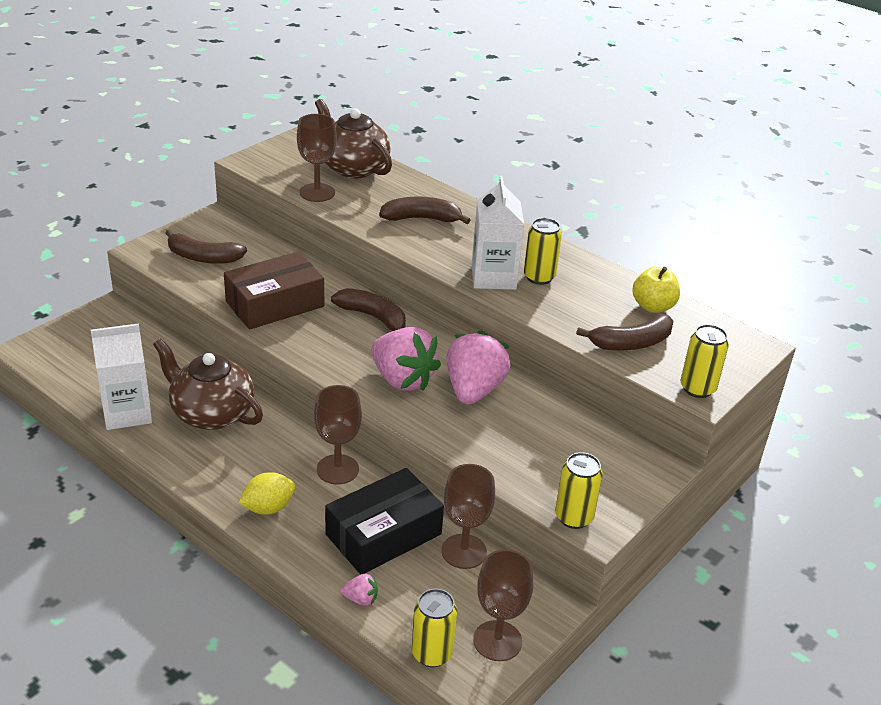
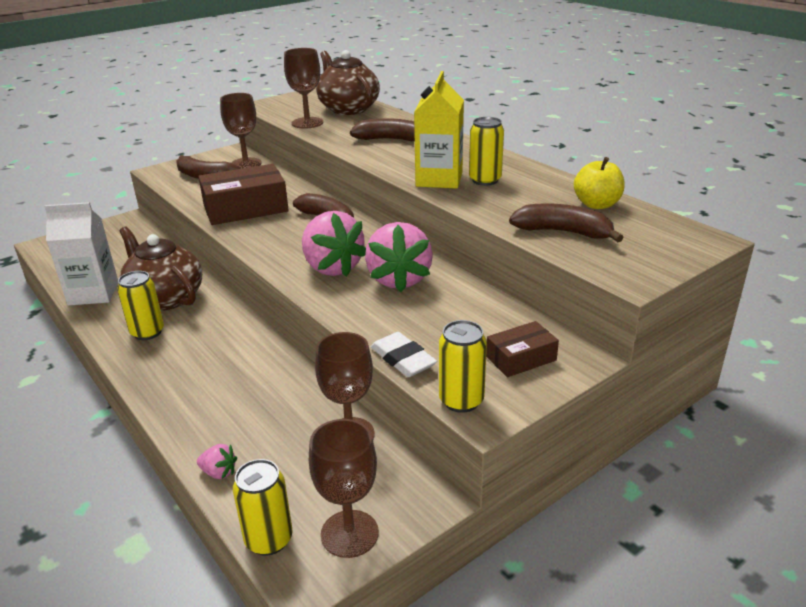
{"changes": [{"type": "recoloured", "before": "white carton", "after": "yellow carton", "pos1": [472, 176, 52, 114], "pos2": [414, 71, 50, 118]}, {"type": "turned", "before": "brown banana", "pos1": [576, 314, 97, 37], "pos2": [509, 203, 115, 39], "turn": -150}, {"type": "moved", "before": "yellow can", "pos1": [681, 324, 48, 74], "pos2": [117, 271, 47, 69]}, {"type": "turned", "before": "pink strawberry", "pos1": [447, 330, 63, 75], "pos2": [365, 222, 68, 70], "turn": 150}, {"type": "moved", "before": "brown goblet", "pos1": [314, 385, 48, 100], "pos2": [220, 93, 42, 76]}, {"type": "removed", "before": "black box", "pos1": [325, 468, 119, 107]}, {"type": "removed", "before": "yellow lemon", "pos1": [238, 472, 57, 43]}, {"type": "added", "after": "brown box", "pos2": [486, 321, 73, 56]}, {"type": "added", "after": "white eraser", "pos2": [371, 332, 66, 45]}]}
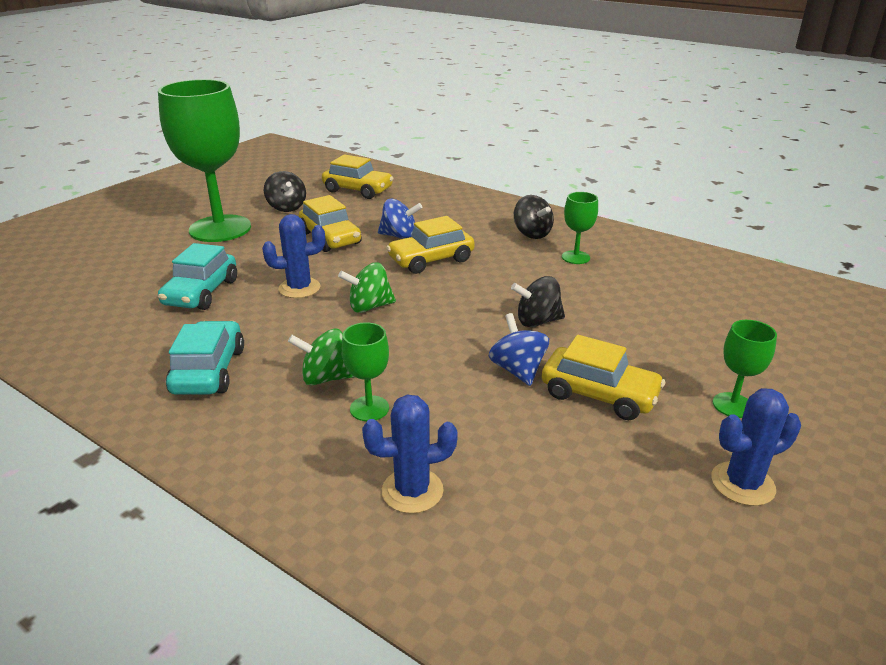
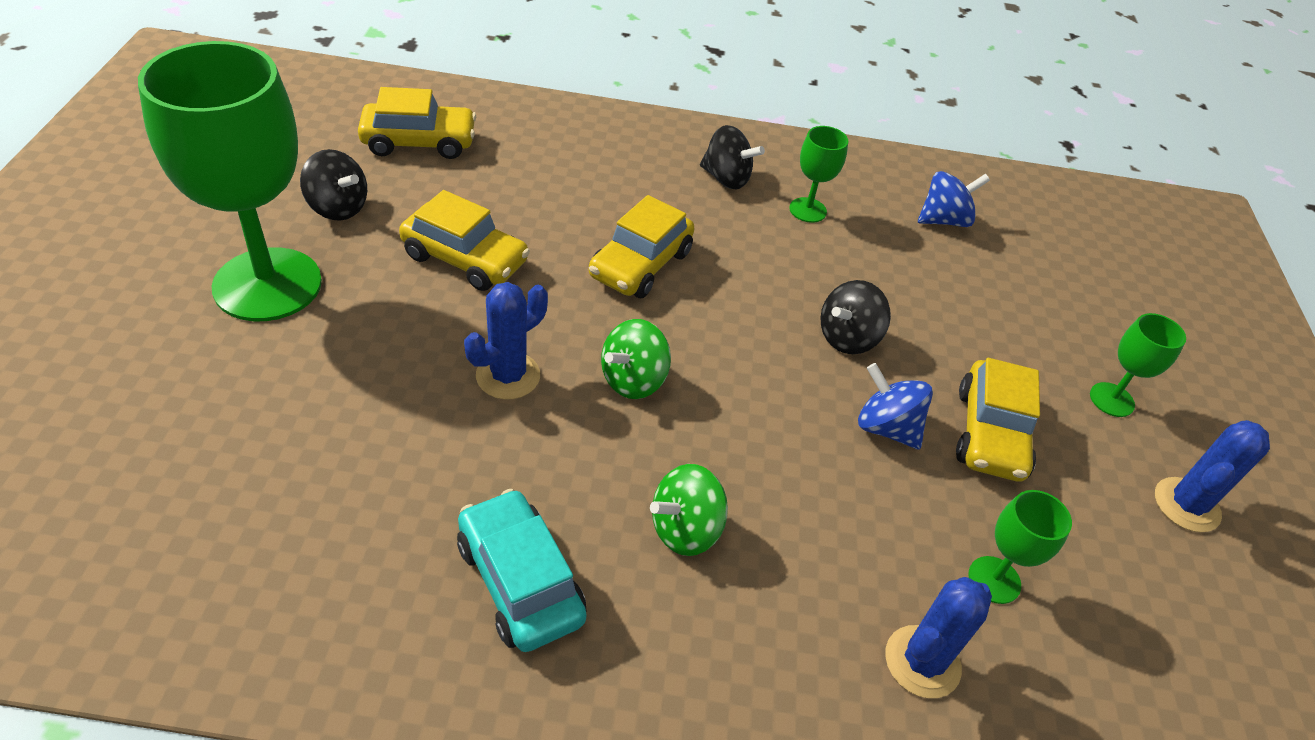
{"changes": [{"type": "moved", "before": "blue spinning top", "pos1": [378, 199, 45, 40], "pos2": [918, 171, 72, 56]}, {"type": "removed", "before": "turquoise car", "pos1": [158, 243, 79, 67]}, {"type": "moved", "before": "green goblet", "pos1": [342, 322, 47, 99], "pos2": [968, 490, 104, 114]}, {"type": "turned", "before": "yellow car", "pos1": [542, 335, 123, 85], "pos2": [956, 358, 84, 124], "turn": 105}]}
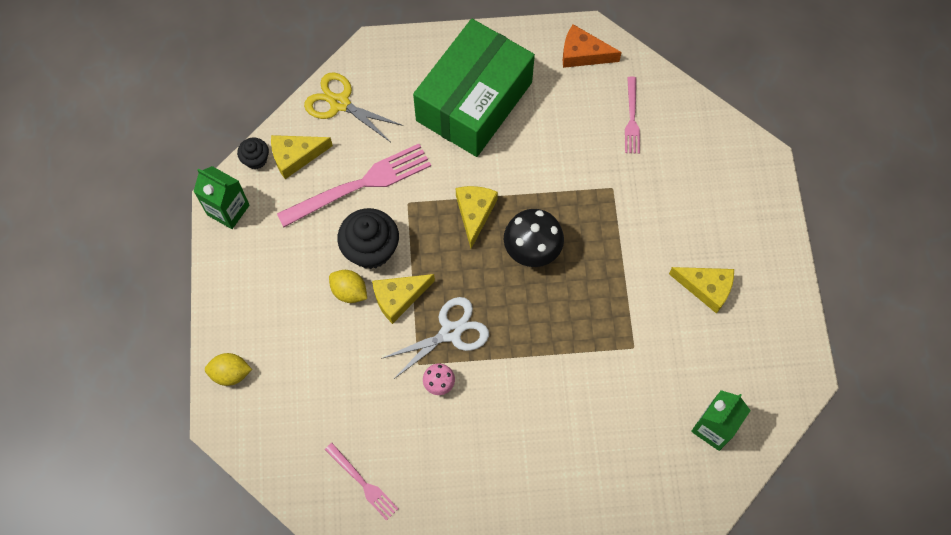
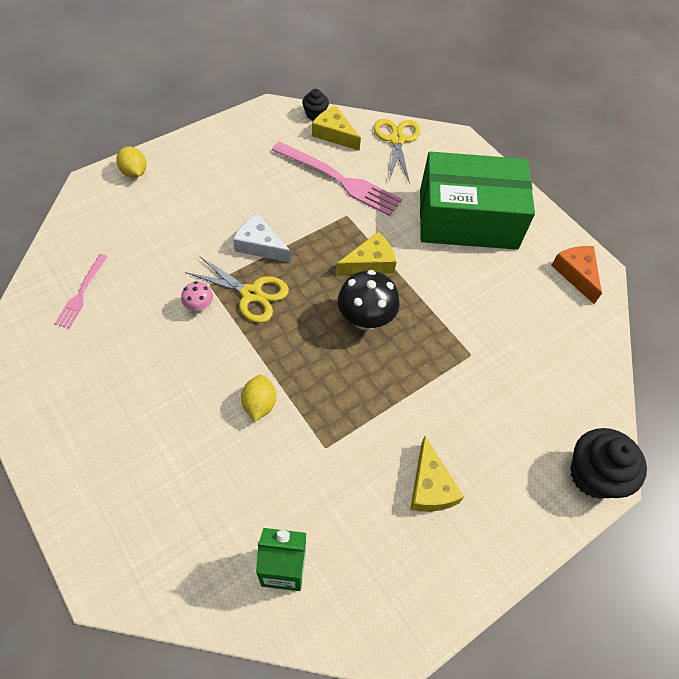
{"changes": [{"type": "removed", "before": "pink fork", "pos1": [625, 77, 15, 77]}, {"type": "removed", "before": "green carton", "pos1": [193, 166, 56, 63]}, {"type": "moved", "before": "black cupcake", "pos1": [337, 208, 62, 61], "pos2": [570, 428, 77, 71]}, {"type": "moved", "before": "yellow lemon", "pos1": [329, 270, 38, 33], "pos2": [241, 375, 35, 46]}, {"type": "recoloured", "before": "yellow cheese", "after": "white cheese", "pos1": [372, 274, 63, 50], "pos2": [233, 214, 58, 49]}, {"type": "recoloured", "before": "white scissors", "after": "yellow scissors", "pos1": [381, 297, 108, 82], "pos2": [186, 256, 103, 67]}]}
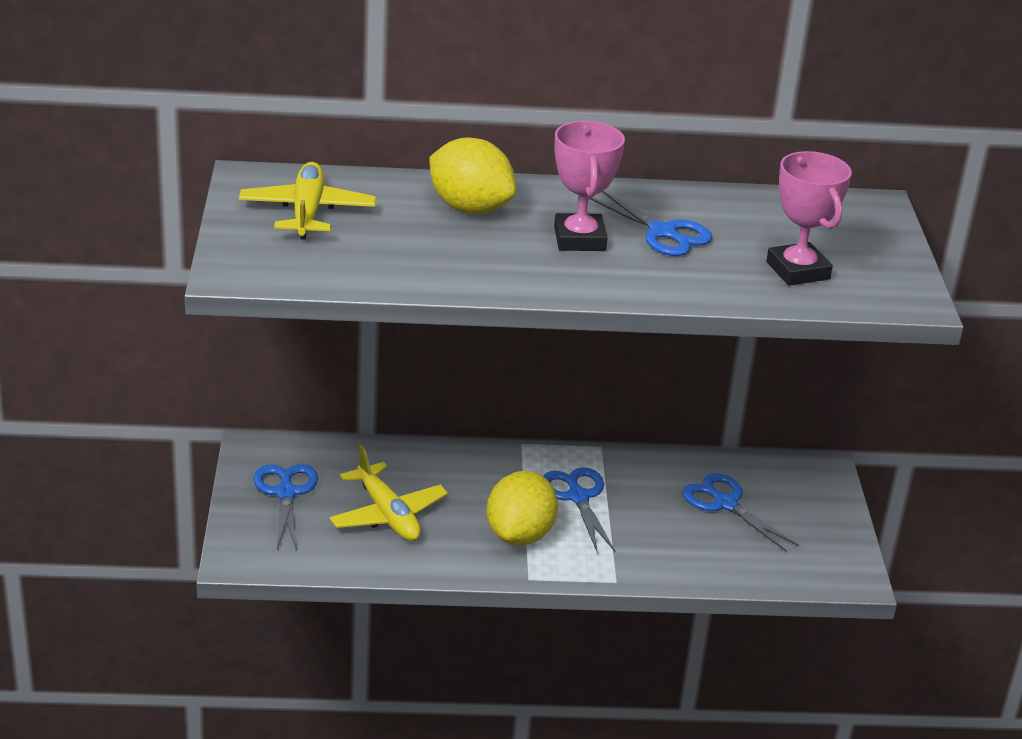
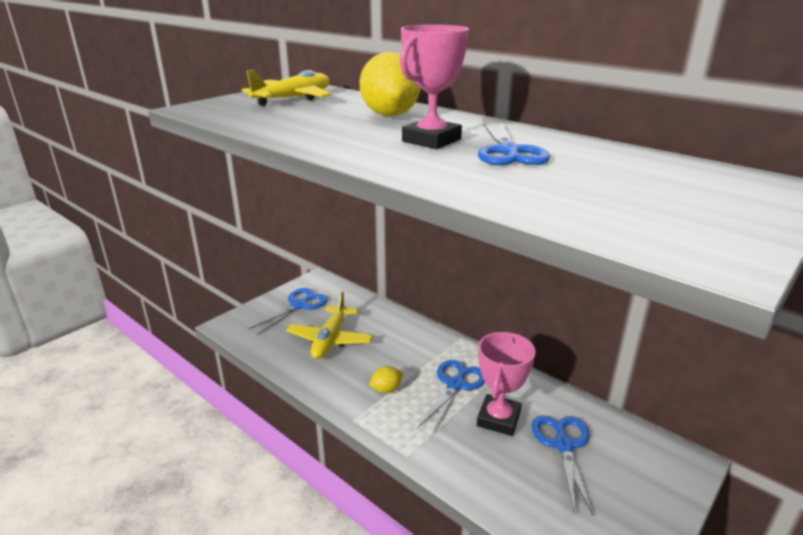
{"changes": [{"type": "moved", "before": "pink trophy", "pos1": [766, 151, 86, 134], "pos2": [477, 332, 58, 104]}, {"type": "resized", "before": "yellow lemon", "pos1": [487, 471, 71, 74], "pos2": [370, 366, 33, 27], "scale": 0.47}]}
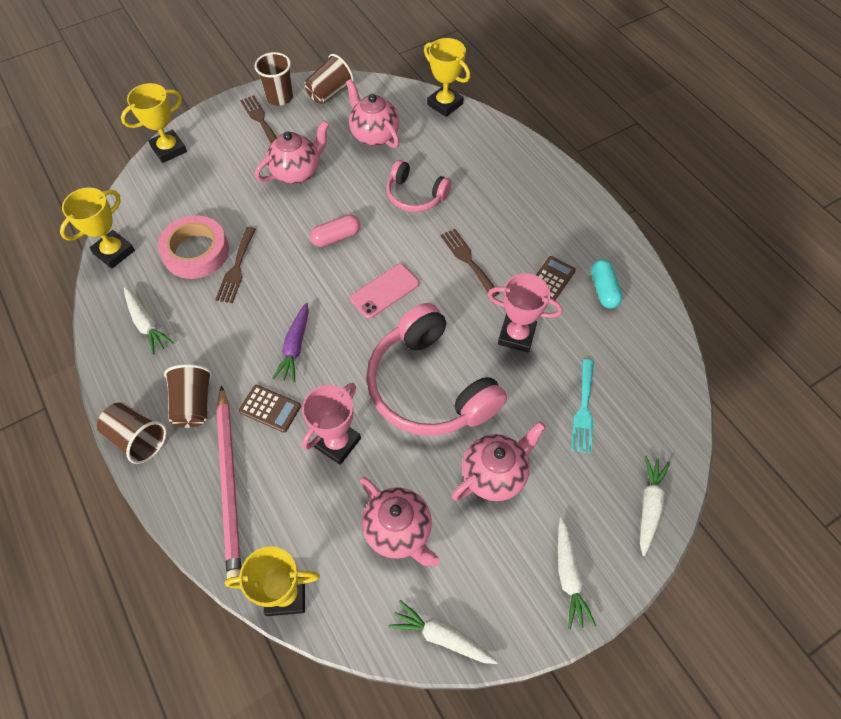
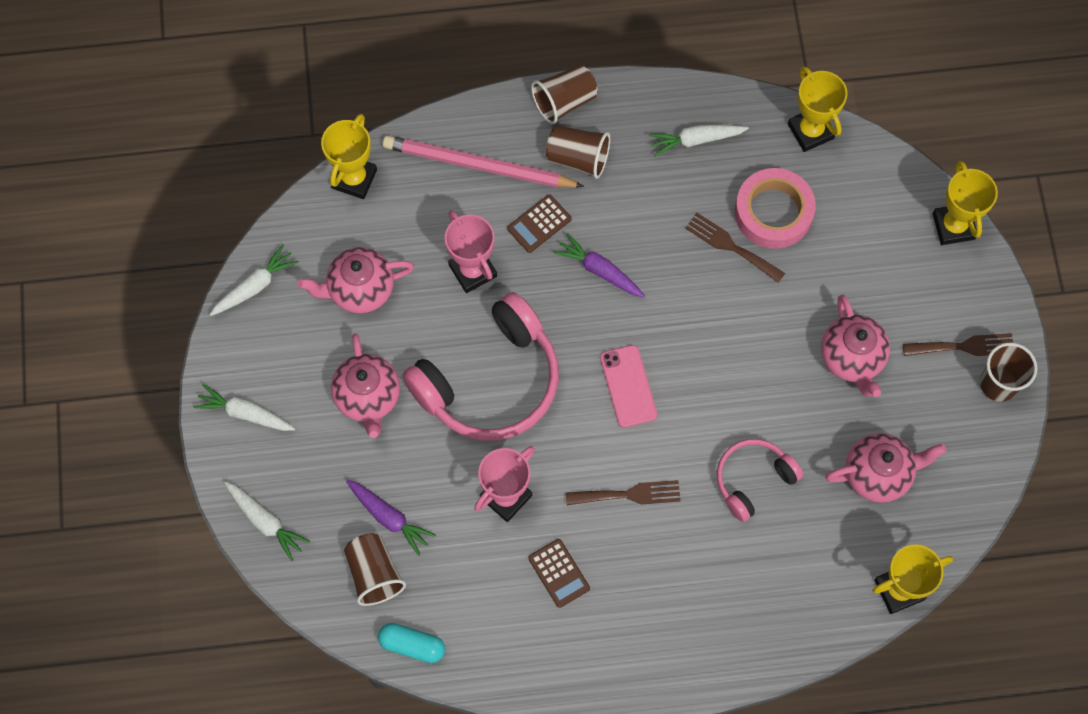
{"changes": [{"type": "moved", "before": "brown cup", "pos1": [305, 54, 49, 50], "pos2": [344, 533, 62, 73]}, {"type": "removed", "before": "pink capsule", "pos1": [310, 215, 50, 32]}, {"type": "moved", "before": "turquoise capsule", "pos1": [591, 259, 31, 50], "pos2": [378, 623, 67, 40]}, {"type": "turned", "before": "pink headphones", "pos1": [366, 303, 141, 133], "pos2": [402, 292, 157, 149], "turn": 150}, {"type": "replaced", "before": "turquoise fork", "after": "purple carrot", "pos1": [571, 359, 23, 95], "pos2": [346, 479, 90, 77]}]}
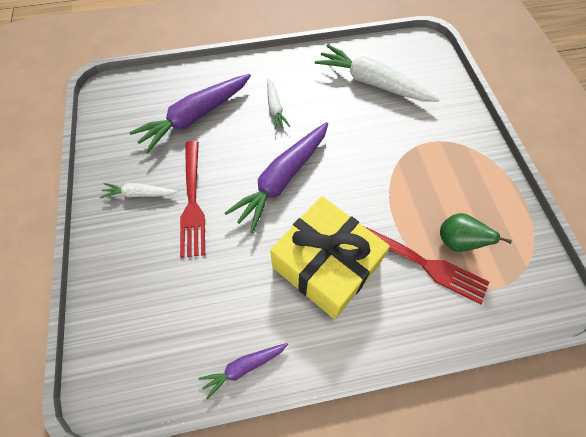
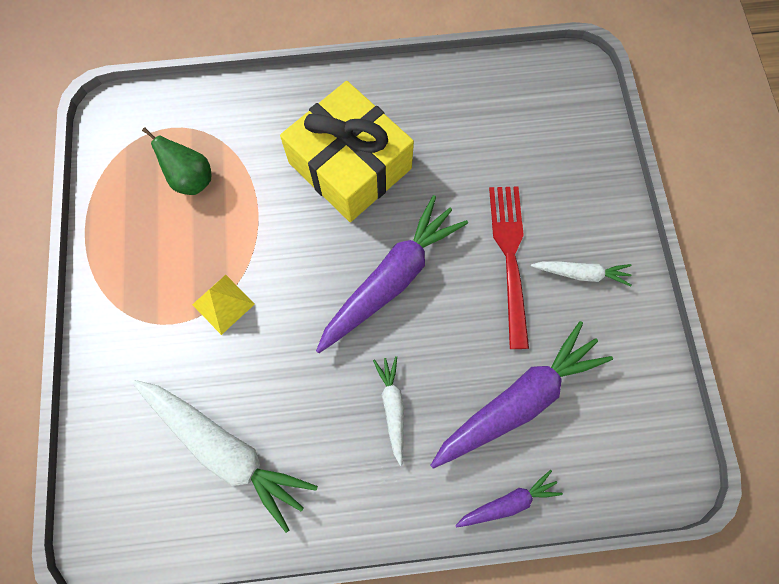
{"changes": [{"type": "removed", "before": "red fork", "pos1": [364, 226, 125, 78]}, {"type": "moved", "before": "purple carrot", "pos1": [199, 343, 89, 56], "pos2": [455, 470, 108, 58]}, {"type": "added", "after": "yellow pyramid", "pos2": [192, 275, 63, 60]}]}
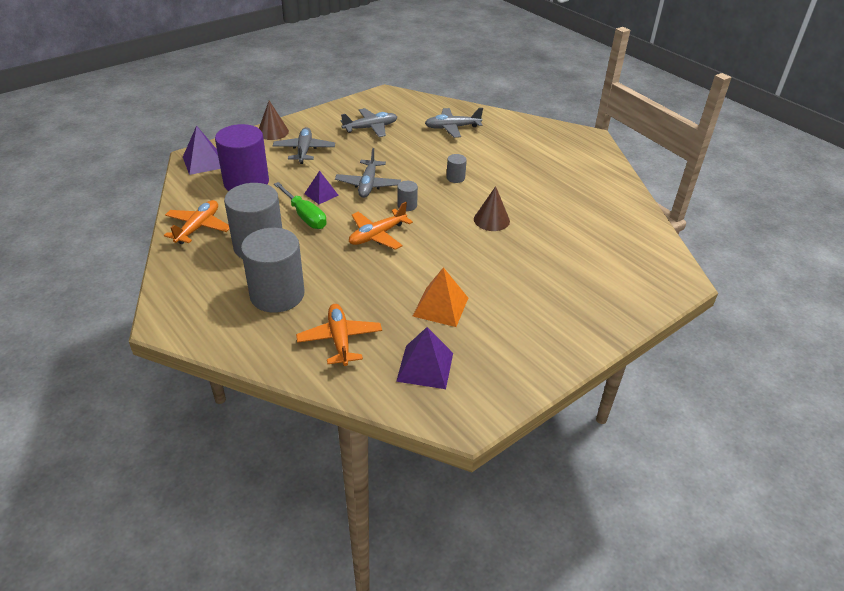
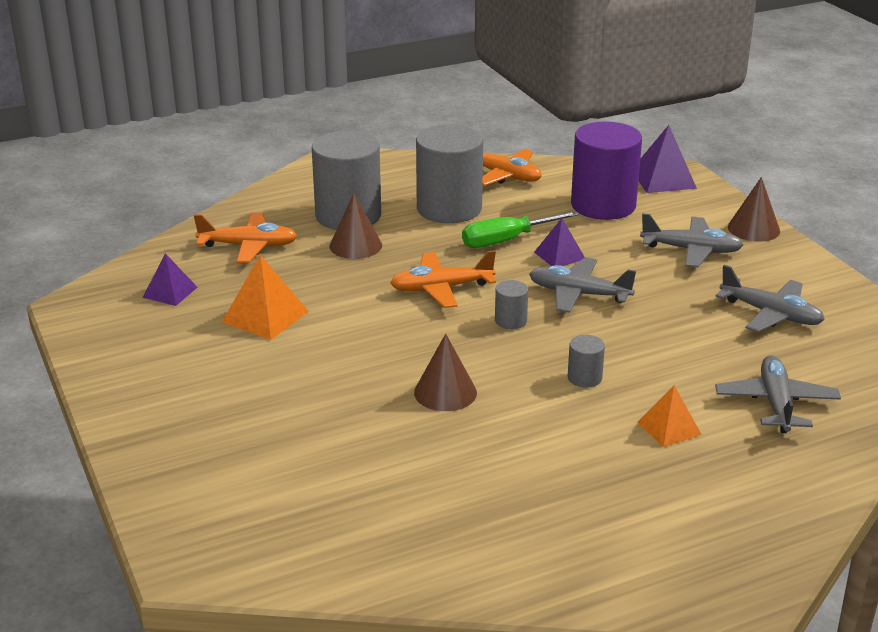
{"changes": [{"type": "turned", "before": "grey plane", "pos1": [340, 108, 57, 29], "pos2": [715, 265, 110, 67], "turn": -45}, {"type": "turned", "before": "orange plane", "pos1": [349, 202, 64, 48], "pos2": [390, 250, 106, 58], "turn": -75}, {"type": "resized", "before": "purple pyramid", "pos1": [396, 327, 57, 62], "pos2": [143, 253, 55, 53], "scale": 0.65}, {"type": "added", "after": "brown cone", "pos2": [329, 193, 53, 66]}, {"type": "added", "after": "orange pyramid", "pos2": [638, 386, 64, 61]}]}
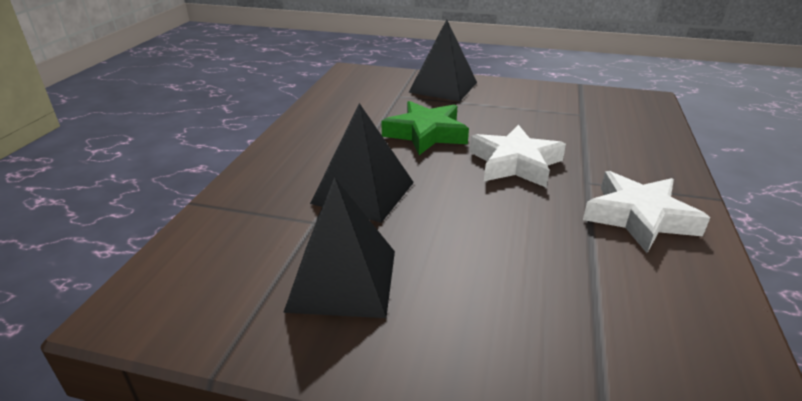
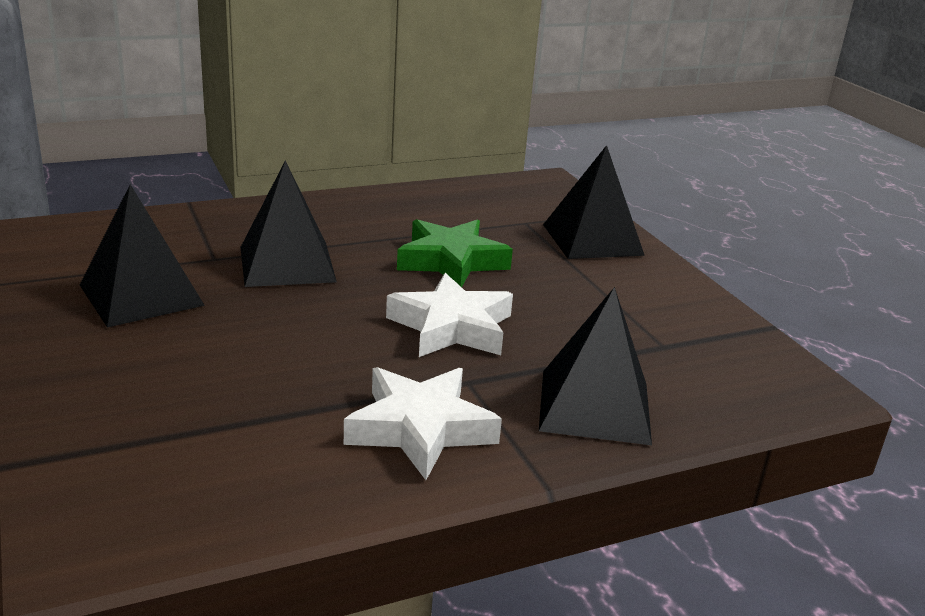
{"changes": [{"type": "added", "after": "black pyramid", "pos2": [539, 287, 113, 158]}]}
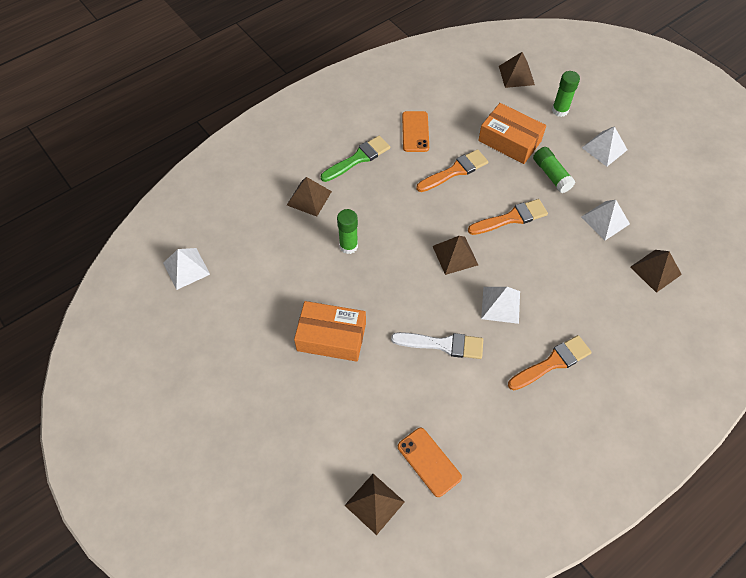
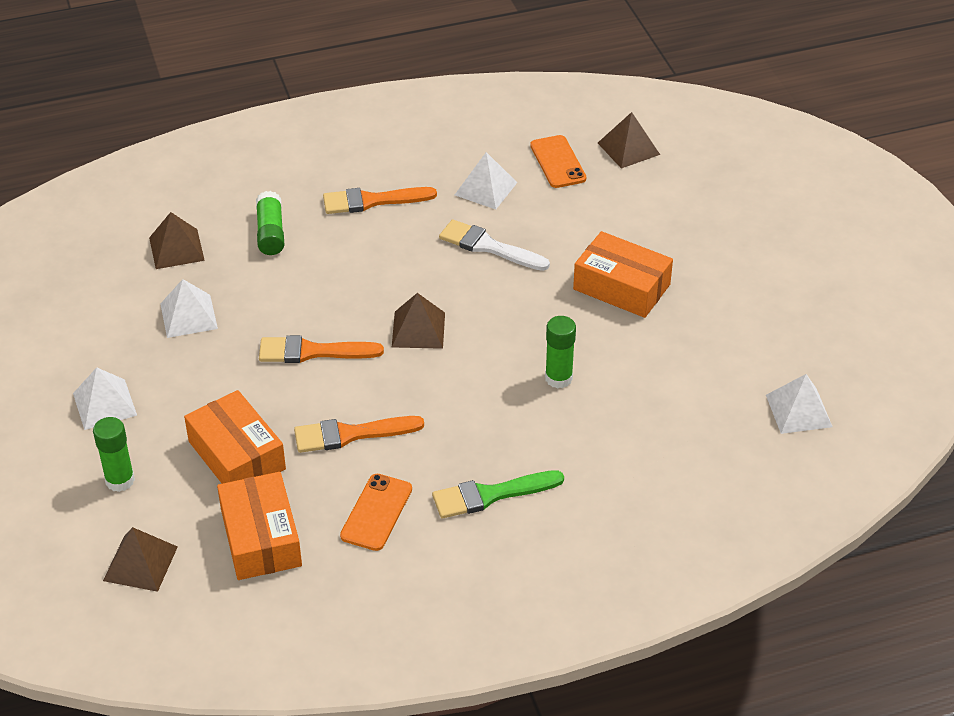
{"changes": [{"type": "moved", "before": "green glue stick", "pos1": [533, 147, 42, 46], "pos2": [256, 191, 28, 64]}, {"type": "removed", "before": "brown pyramid", "pos1": [287, 177, 45, 40]}, {"type": "moved", "before": "white pyramid", "pos1": [481, 287, 39, 37], "pos2": [455, 152, 62, 58]}, {"type": "added", "after": "orange box", "pos2": [217, 472, 85, 108]}]}
